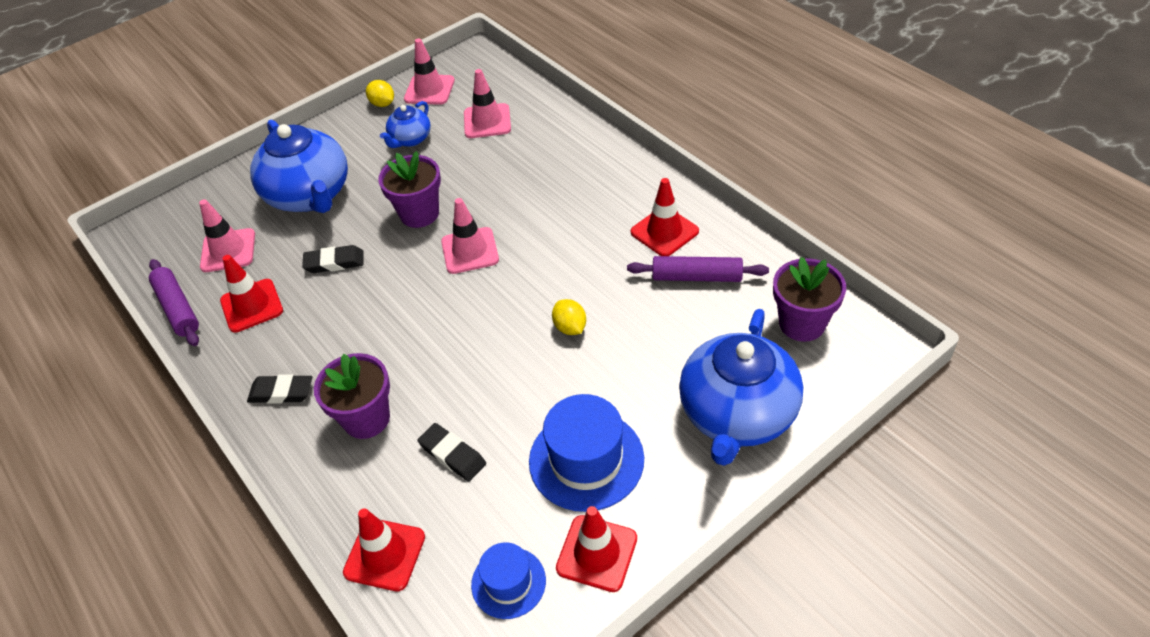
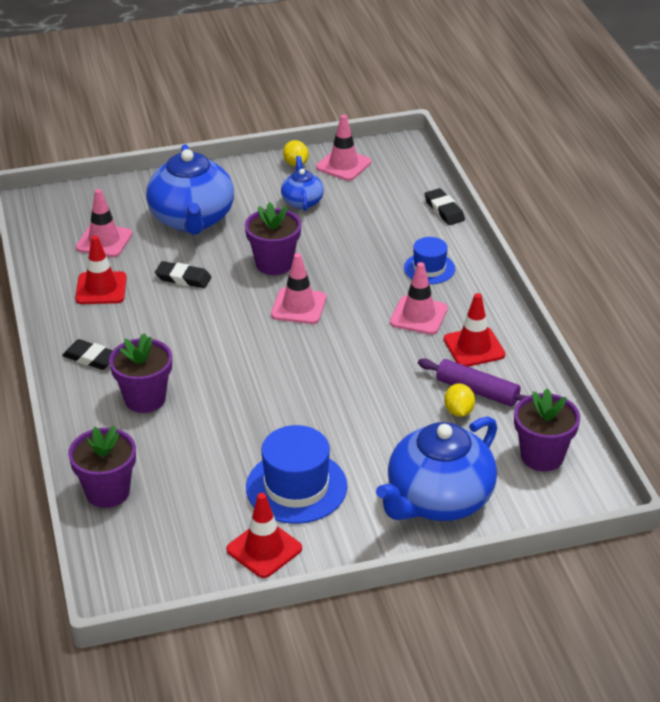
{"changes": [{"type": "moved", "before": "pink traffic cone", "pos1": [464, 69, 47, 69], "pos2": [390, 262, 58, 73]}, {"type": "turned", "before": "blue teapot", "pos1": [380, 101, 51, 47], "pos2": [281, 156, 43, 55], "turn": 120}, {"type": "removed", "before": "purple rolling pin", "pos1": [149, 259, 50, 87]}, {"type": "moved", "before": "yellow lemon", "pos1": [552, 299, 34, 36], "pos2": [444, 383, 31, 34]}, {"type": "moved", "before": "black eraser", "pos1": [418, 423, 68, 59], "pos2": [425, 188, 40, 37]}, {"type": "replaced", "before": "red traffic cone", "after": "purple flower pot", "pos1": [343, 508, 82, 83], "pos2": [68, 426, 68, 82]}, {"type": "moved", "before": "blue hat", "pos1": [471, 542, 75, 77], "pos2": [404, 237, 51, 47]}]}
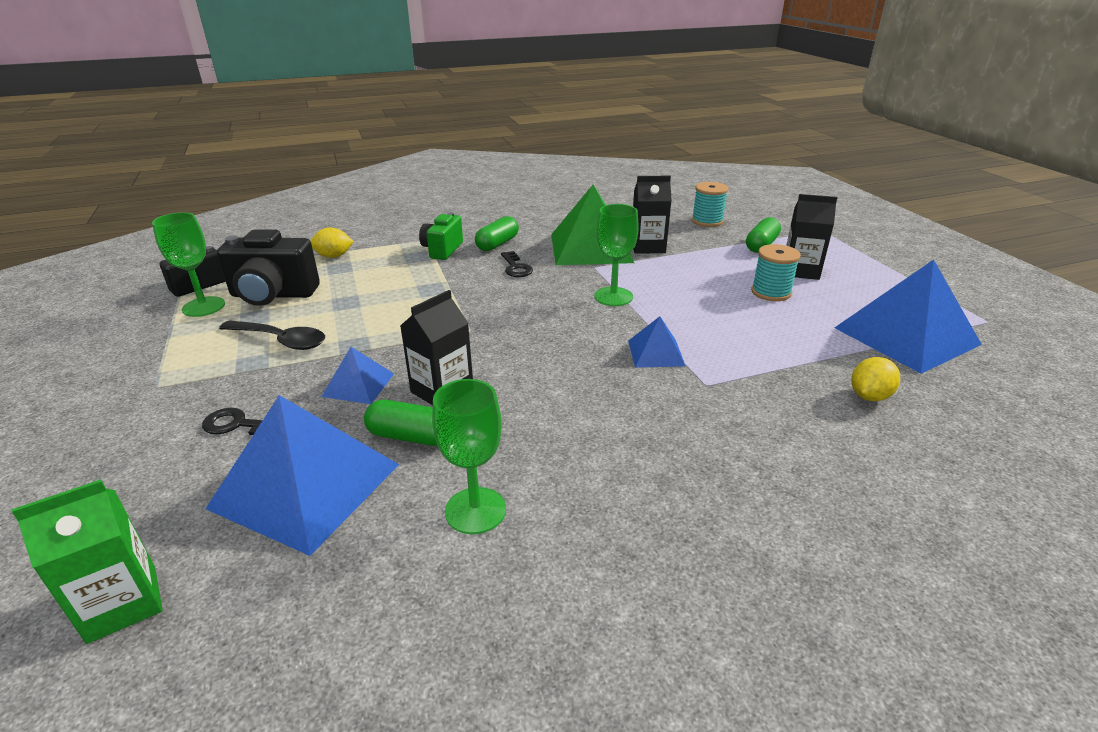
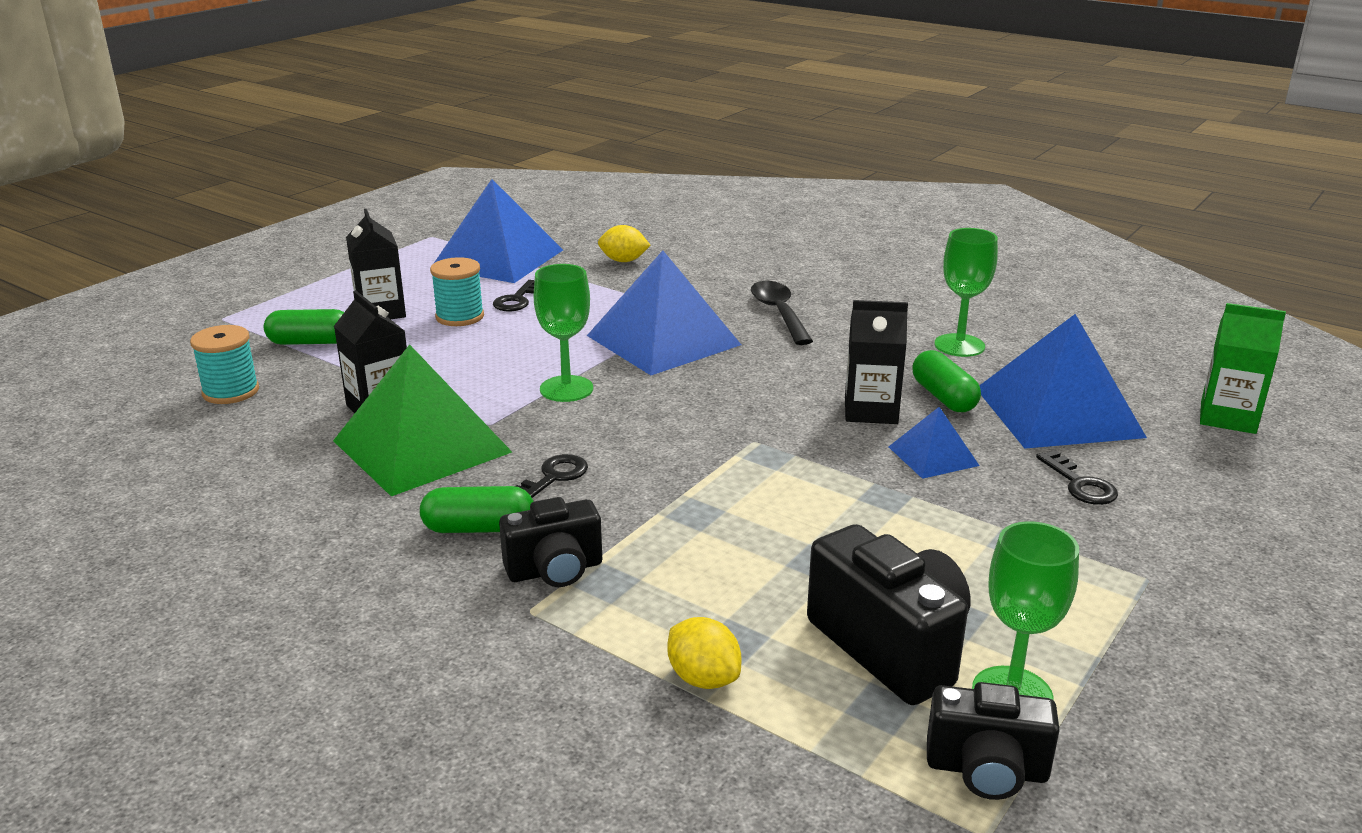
{"changes": [{"type": "recoloured", "before": "green camera", "after": "black camera", "pos1": [419, 212, 44, 48], "pos2": [499, 497, 103, 90]}, {"type": "resized", "before": "blue pyramid", "pos1": [628, 316, 58, 52], "pos2": [587, 250, 154, 125], "scale": 2.03}, {"type": "moved", "before": "black spoon", "pos1": [219, 320, 106, 30], "pos2": [751, 281, 62, 64]}, {"type": "added", "after": "black key", "pos2": [493, 280, 42, 32]}]}
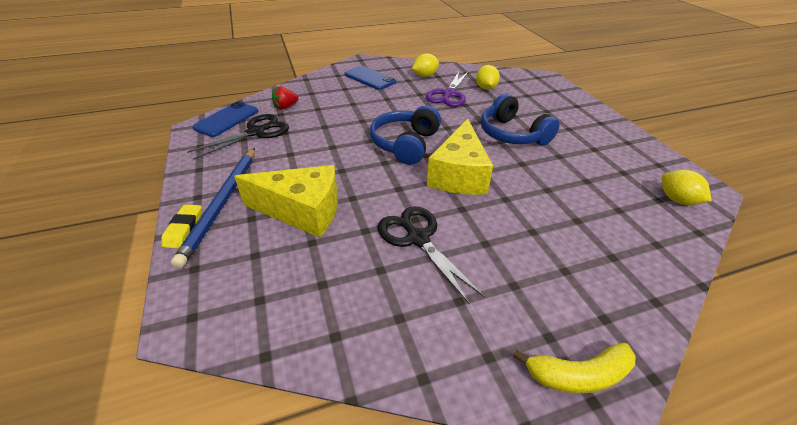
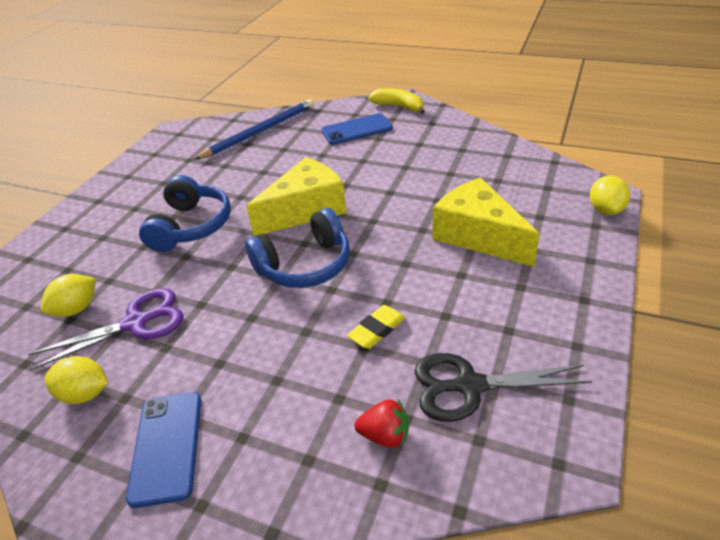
{"changes": [{"type": "moved", "before": "blue phone", "pos1": [192, 101, 66, 36], "pos2": [321, 113, 72, 32]}, {"type": "moved", "before": "blue pencil", "pos1": [171, 148, 84, 120], "pos2": [194, 99, 120, 61]}, {"type": "moved", "before": "yellow lemon", "pos1": [662, 169, 50, 36], "pos2": [590, 175, 40, 40]}, {"type": "moved", "before": "yellow eraser", "pos1": [161, 204, 41, 44], "pos2": [347, 305, 58, 44]}, {"type": "removed", "before": "black scissors", "pos1": [377, 206, 108, 99]}]}
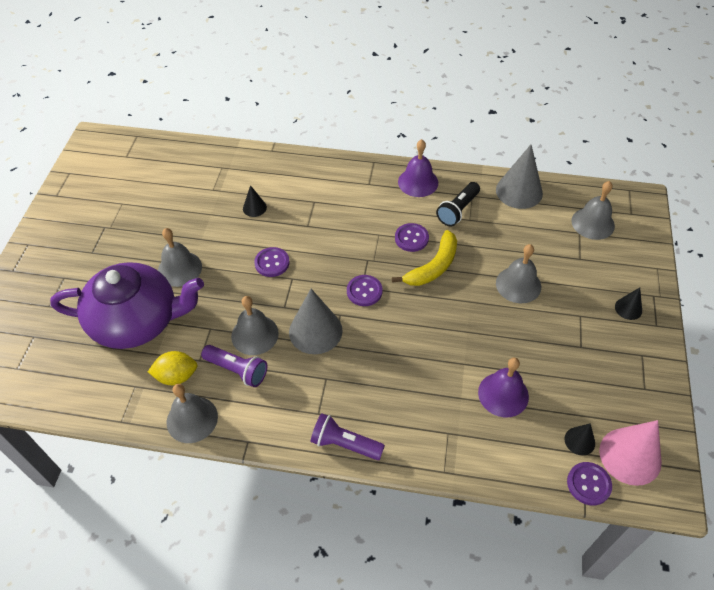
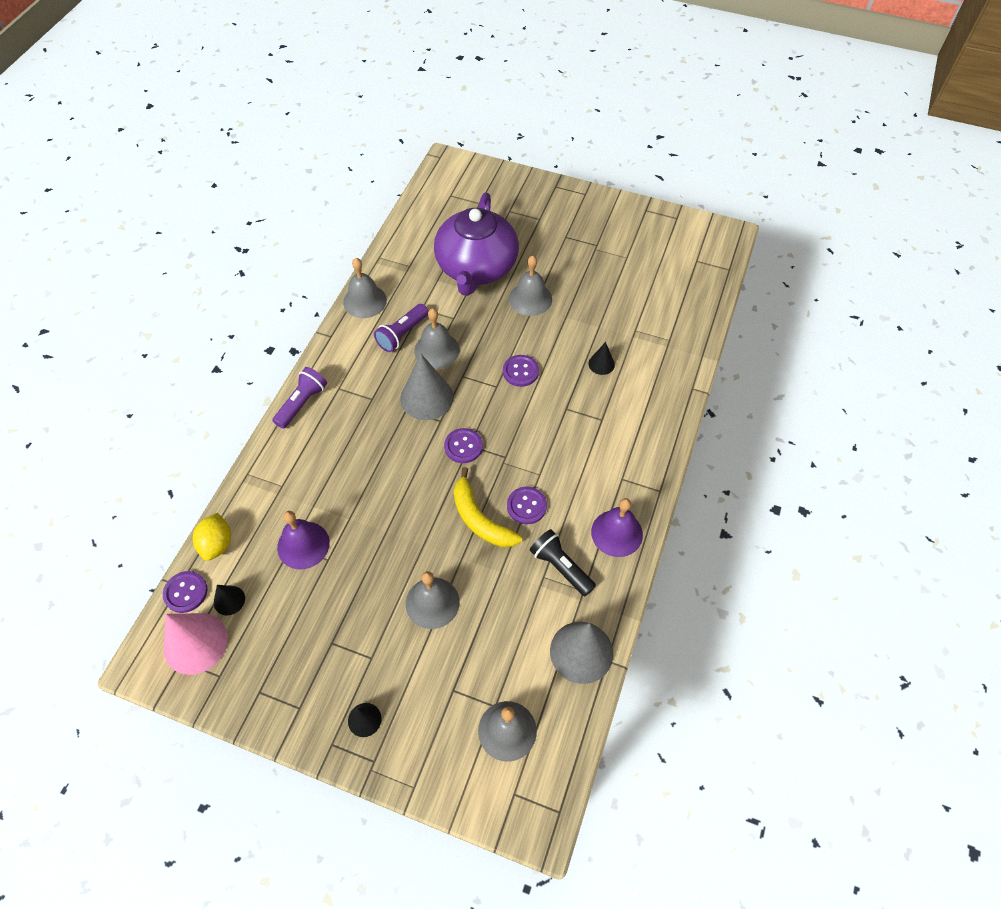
{"changes": [{"type": "moved", "before": "yellow lemon", "pos1": [148, 351, 49, 34], "pos2": [193, 513, 38, 48]}]}
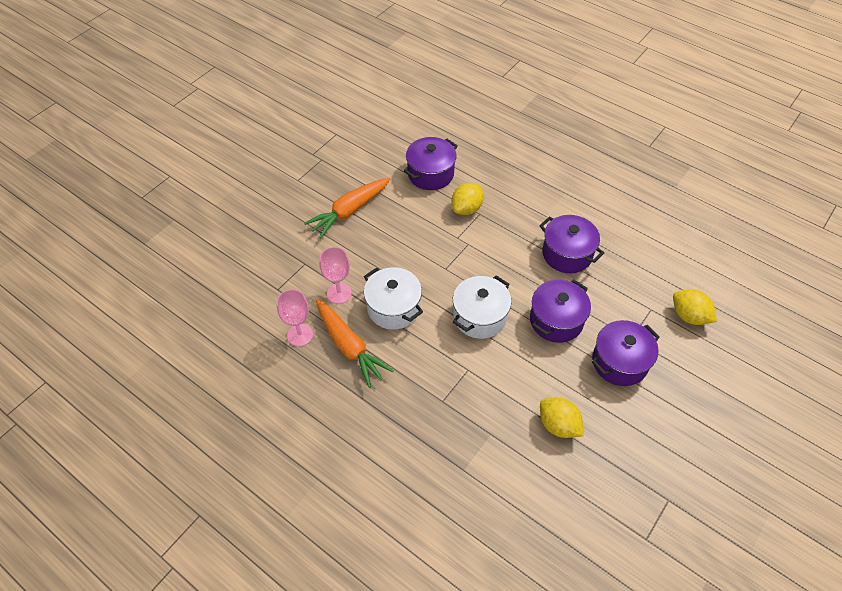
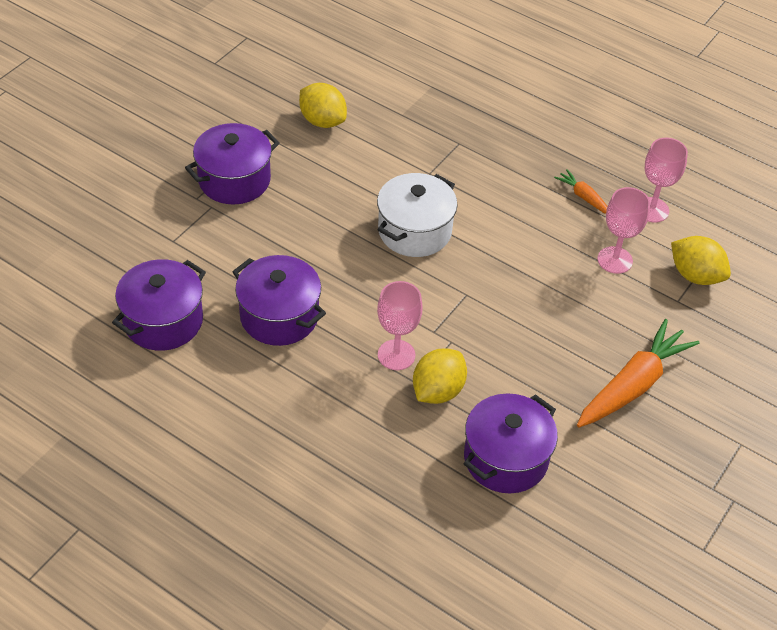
{"changes": [{"type": "removed", "before": "white pot", "pos1": [364, 267, 59, 63]}, {"type": "moved", "before": "purple pot", "pos1": [530, 279, 61, 64], "pos2": [112, 259, 94, 92]}, {"type": "moved", "before": "yellow lemon", "pos1": [673, 289, 44, 36], "pos2": [671, 236, 60, 49]}, {"type": "resized", "before": "orange carrot", "pos1": [316, 299, 78, 89], "pos2": [554, 169, 54, 45], "scale": 0.48}, {"type": "added", "after": "pink goblet", "pos2": [377, 281, 46, 89]}]}
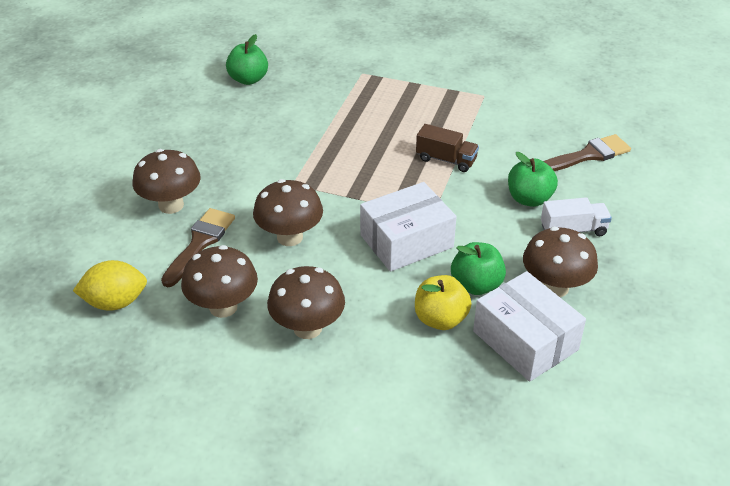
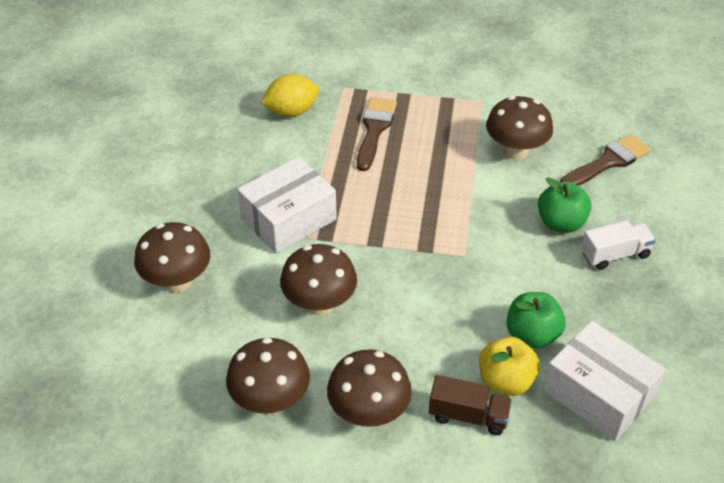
{"changes": [{"type": "removed", "before": "green apple", "pos1": [226, 34, 42, 51]}, {"type": "moved", "before": "brown truck", "pos1": [416, 124, 63, 48], "pos2": [429, 375, 83, 60]}, {"type": "moved", "before": "white box", "pos1": [360, 182, 96, 90], "pos2": [237, 157, 100, 97]}, {"type": "moved", "before": "brown brush", "pos1": [161, 208, 74, 79], "pos2": [357, 97, 40, 74]}, {"type": "moved", "before": "brown mushroom", "pos1": [523, 227, 75, 70], "pos2": [486, 96, 67, 64]}, {"type": "moved", "before": "yellow lemon", "pos1": [73, 260, 74, 51], "pos2": [261, 74, 58, 43]}]}
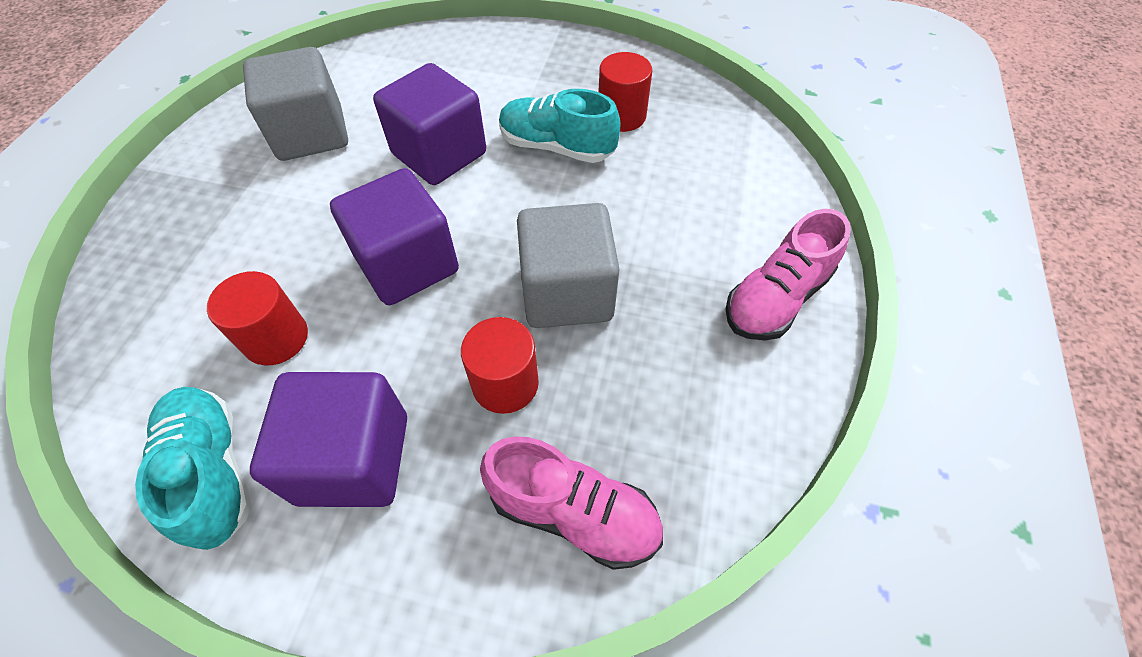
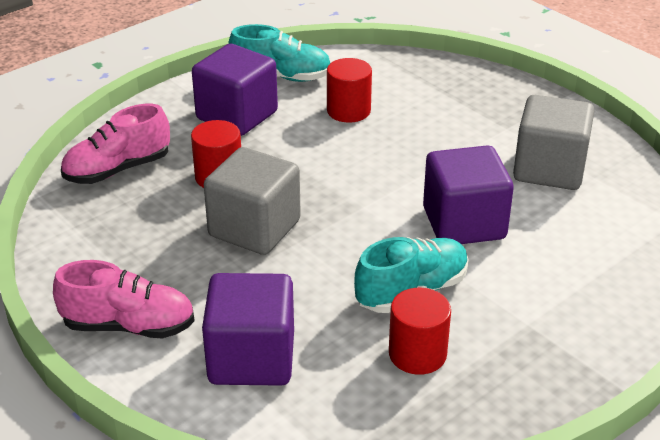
{"changes": [{"type": "moved", "before": "purple cube", "pos1": [330, 168, 129, 137], "pos2": [202, 273, 92, 113]}, {"type": "turned", "before": "pink shoe", "pos1": [726, 209, 125, 132], "pos2": [53, 260, 142, 78], "turn": 105}]}
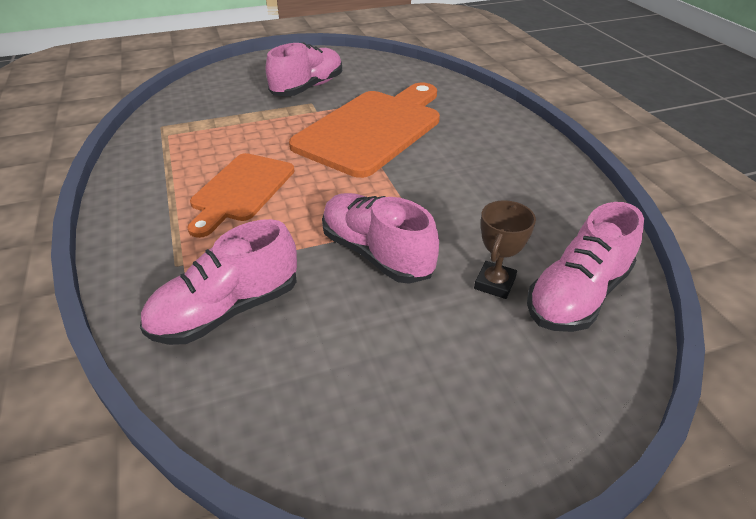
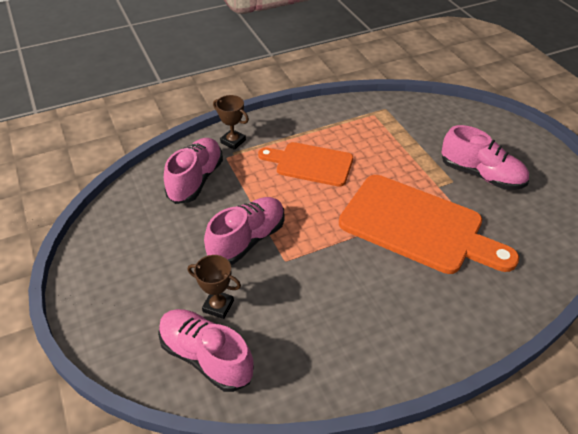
{"changes": [{"type": "turned", "before": "pink shoe", "pos1": [140, 219, 157, 126], "pos2": [164, 138, 59, 66], "turn": 60}, {"type": "added", "after": "brown trophy", "pos2": [213, 95, 36, 55]}]}
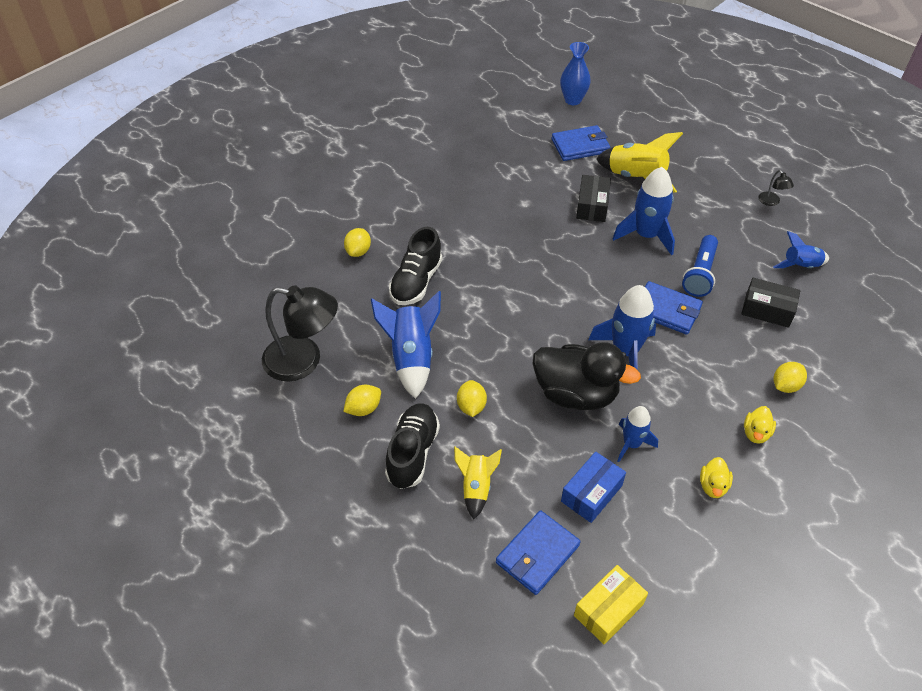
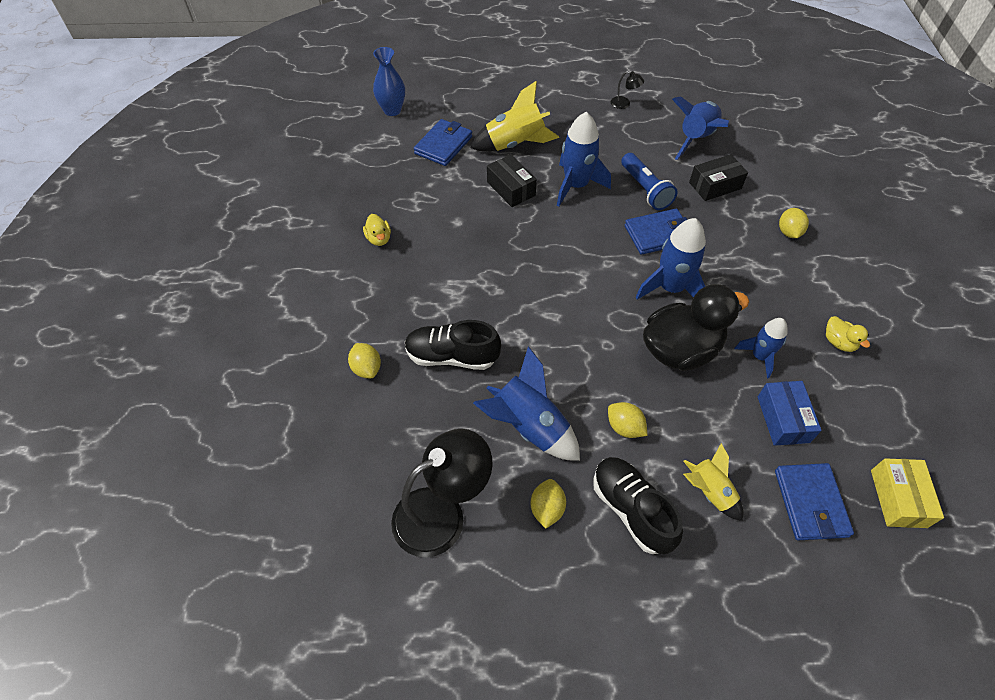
{"changes": [{"type": "turned", "before": "black shoe", "pos1": [389, 227, 53, 78], "pos2": [405, 320, 96, 50], "turn": 120}, {"type": "resized", "before": "blue rocket", "pos1": [773, 231, 56, 37], "pos2": [672, 96, 57, 64], "scale": 1.62}, {"type": "moved", "before": "yellow duck", "pos1": [744, 406, 32, 38], "pos2": [363, 214, 28, 32]}]}
